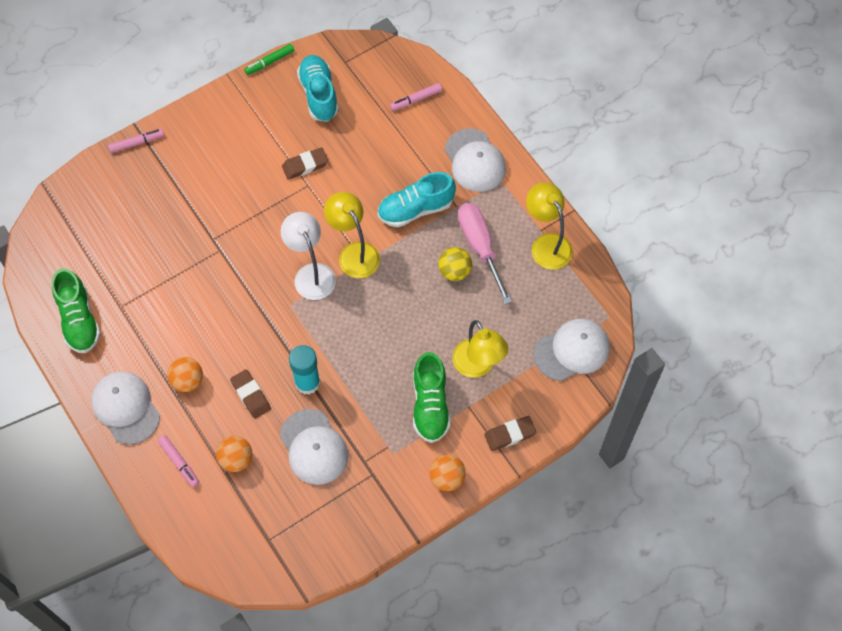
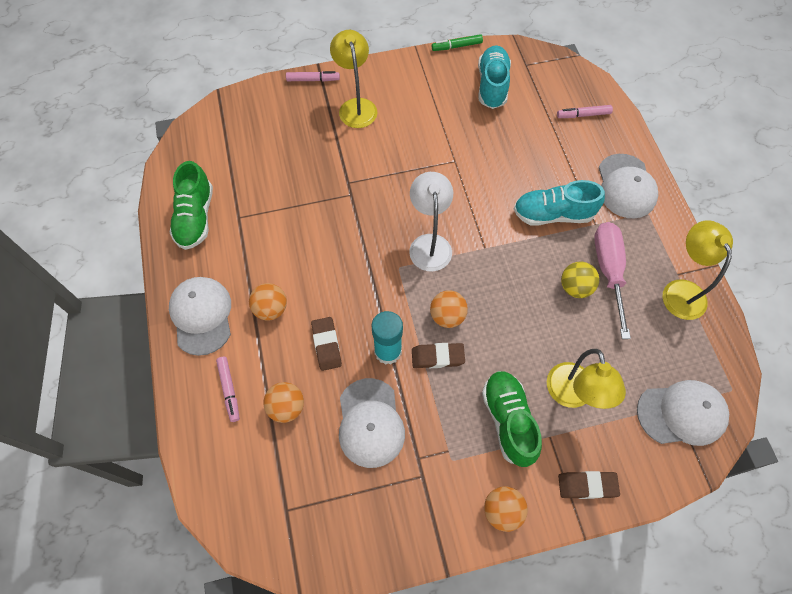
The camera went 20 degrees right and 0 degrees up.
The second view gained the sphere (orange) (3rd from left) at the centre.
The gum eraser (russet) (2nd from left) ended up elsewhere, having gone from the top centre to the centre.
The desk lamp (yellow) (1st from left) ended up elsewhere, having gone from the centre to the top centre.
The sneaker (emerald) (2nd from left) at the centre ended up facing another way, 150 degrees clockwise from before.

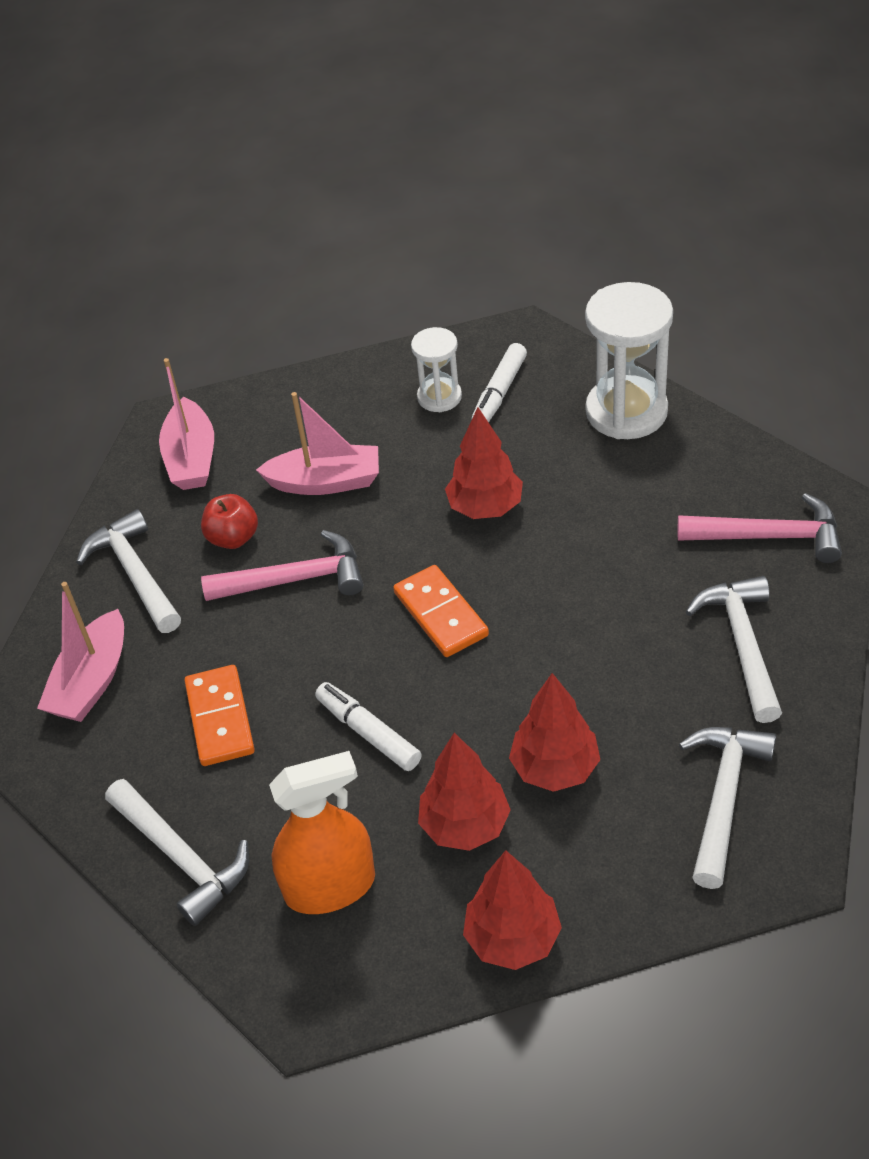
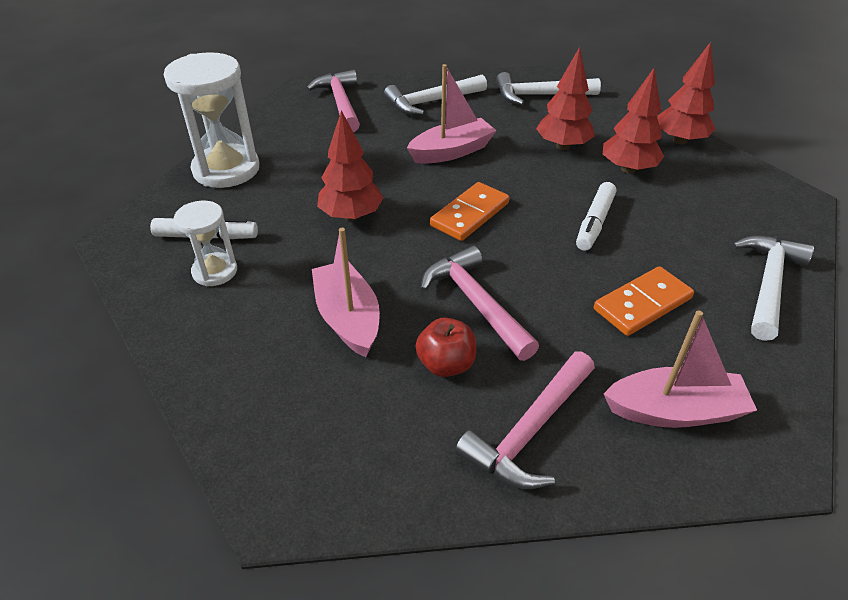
The camera went 115 degrees left and 5 degrees down.
The second view lost the spray bottle (orange) at the bottom centre.
The boat (rose-pink) (2nd from left) ended up elsewhere, having gone from the middle left to the top centre.
What was the claw hammer (white) (1st from left) at the middle left turned into the claw hammer (rose-pink) (3rd from left) at the bottom centre.

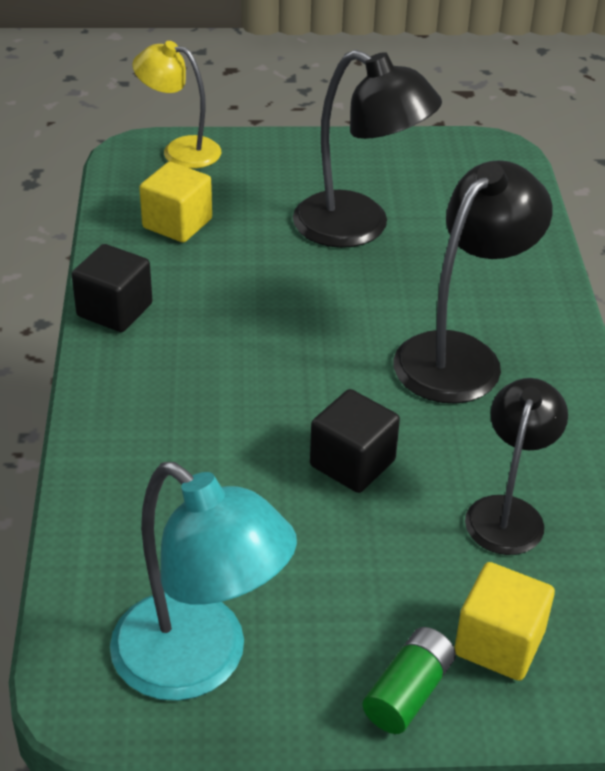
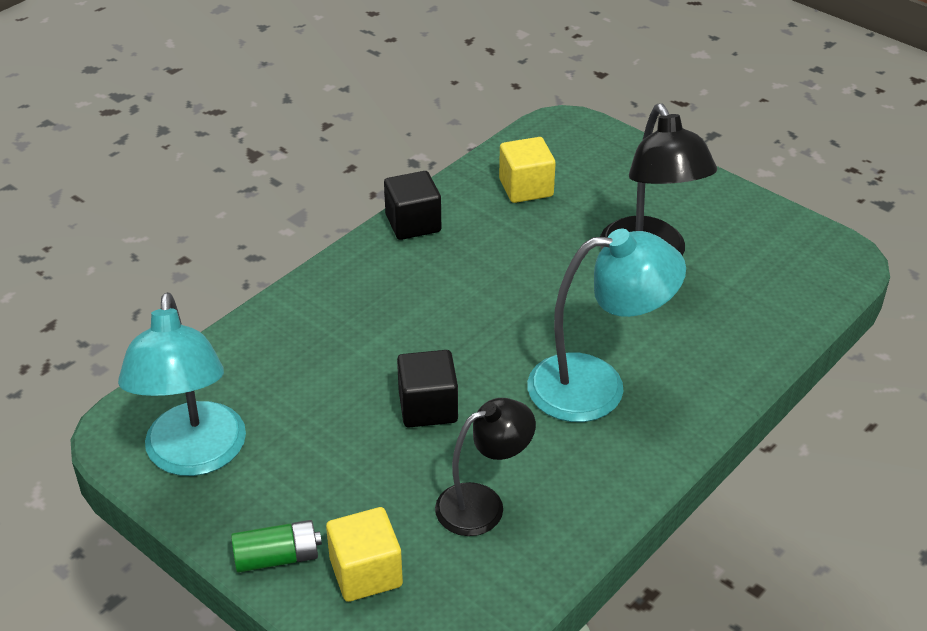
The camera went 45 degrees right and 0 degrees up.
The second view lost the desk lamp (yellow) at the top left.
What was the desk lamp (ebony) (2nd from left) at the middle right turned into the desk lamp (aqua) (2nd from left) at the centre.

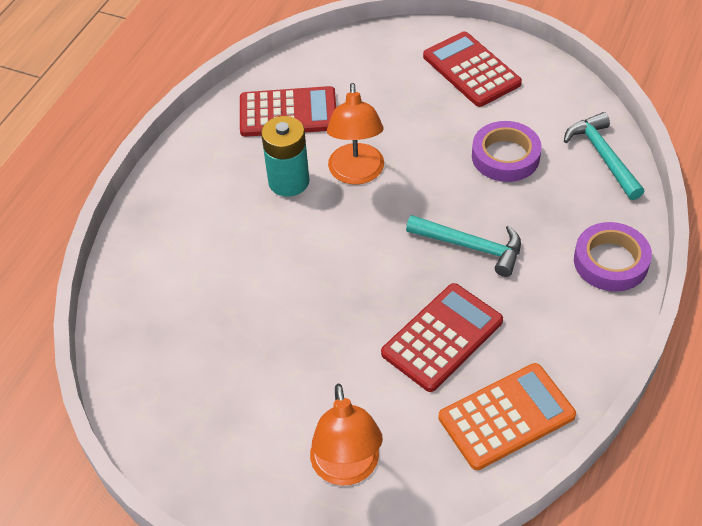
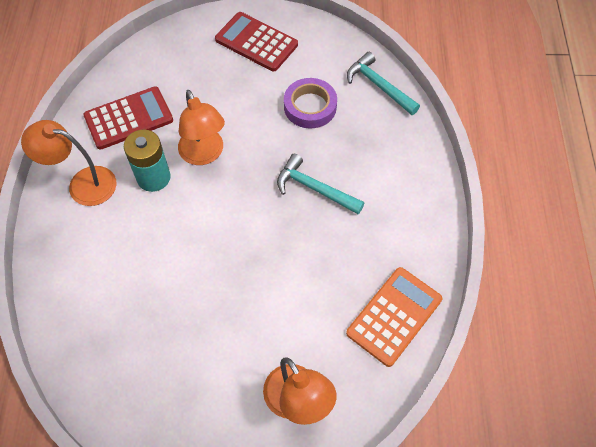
The camera went 25 degrees left and 10 degrees up.
The second view lost the adding machine (scarlet) (2nd from left) at the centre.
The second view lost the sticky tape (royal purple) (2nd from left) at the middle right.
The second view gained the desk lamp (orange) (1st from left) at the middle left.
The claw hammer (aqua) (1st from left) at the centre ended up facing another way, 150 degrees counterclockwise from before.

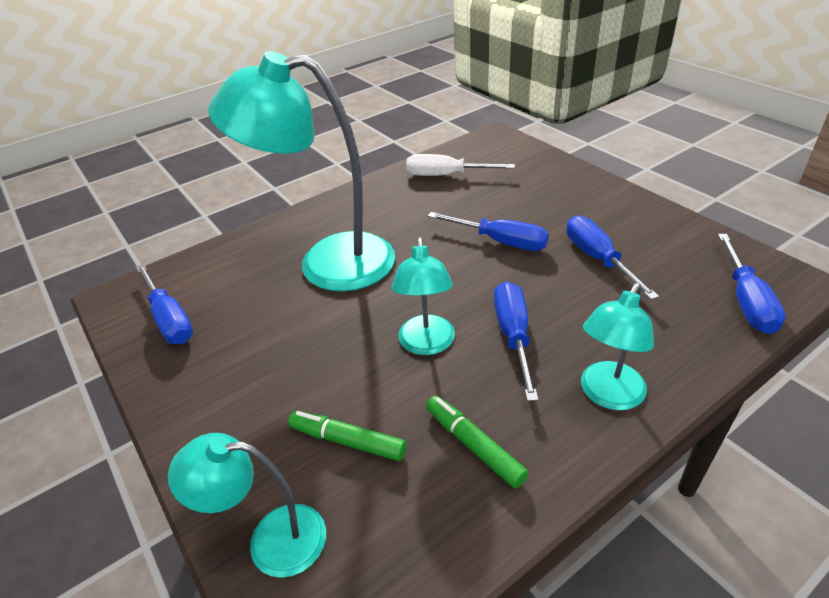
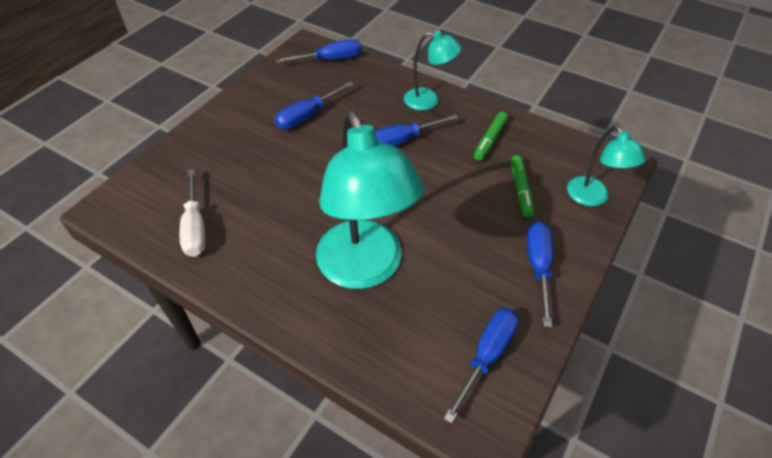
The camera went 115 degrees left and 10 degrees up.
The second view lost the desk lamp (aqua) (3rd from left) at the centre.
The screwdriver (blue) (2nd from left in the first image) ended up elsewhere, having gone from the centre to the middle right.

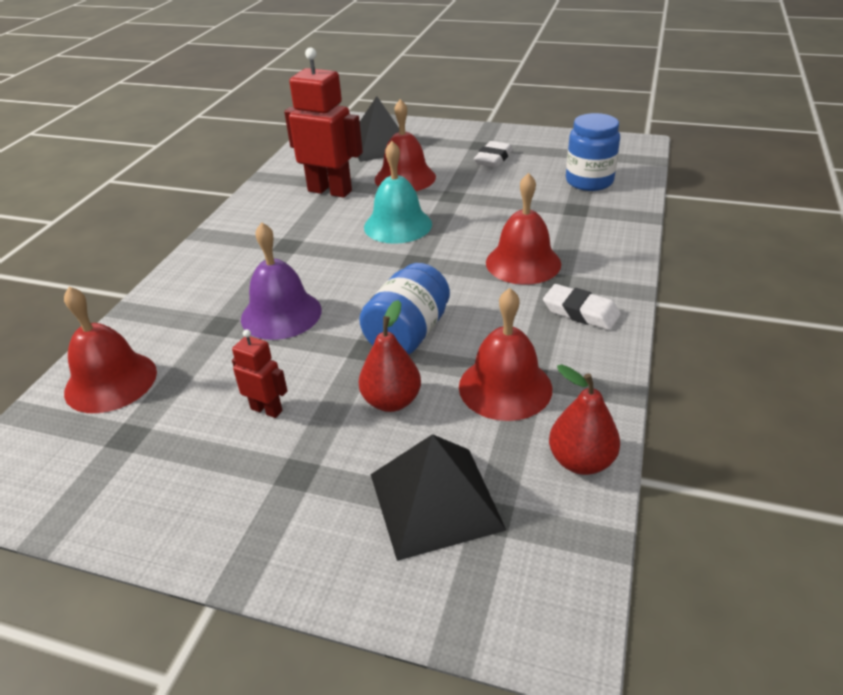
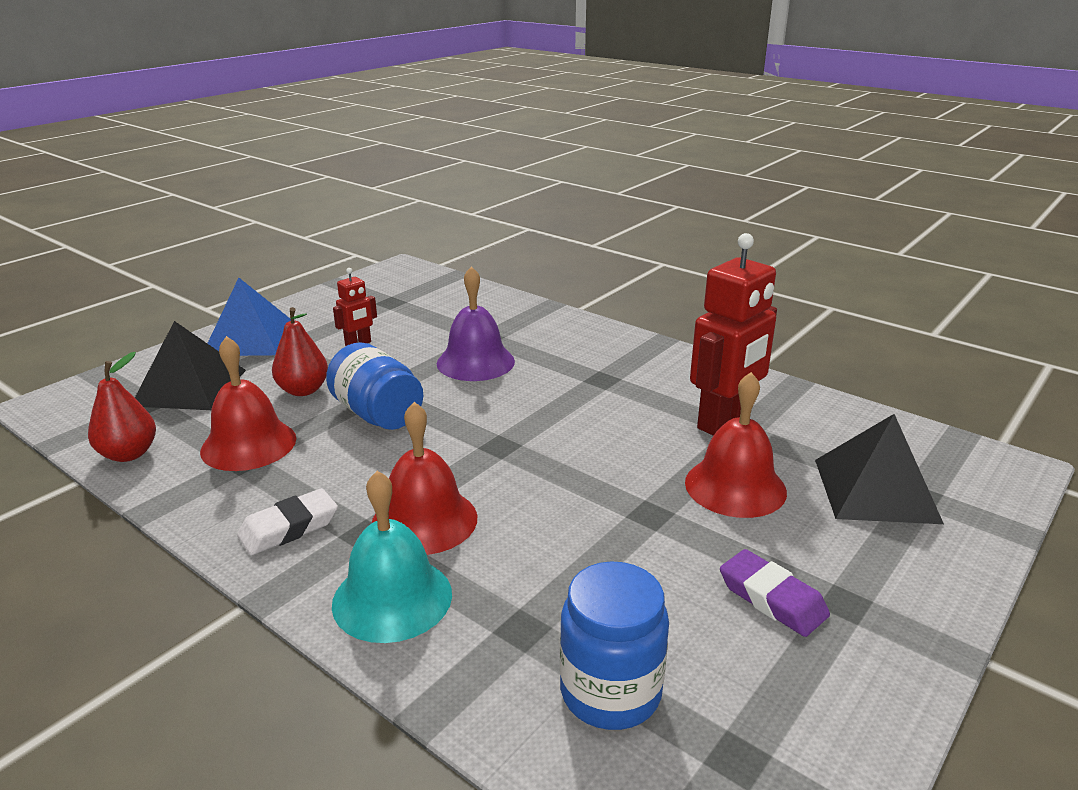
The camera went 110 degrees right and 10 degrees down.
The second view lost the hand bell (scarlet) (1st from left) at the middle left.
The second view gained the solid pyramid (blue) at the middle left.
The hand bell (aqua) ended up elsewhere, having gone from the top centre to the bottom centre.
What was the gum eraser (white) (1st from left) at the top centre turned into the gum eraser (royal purple) at the bottom right.

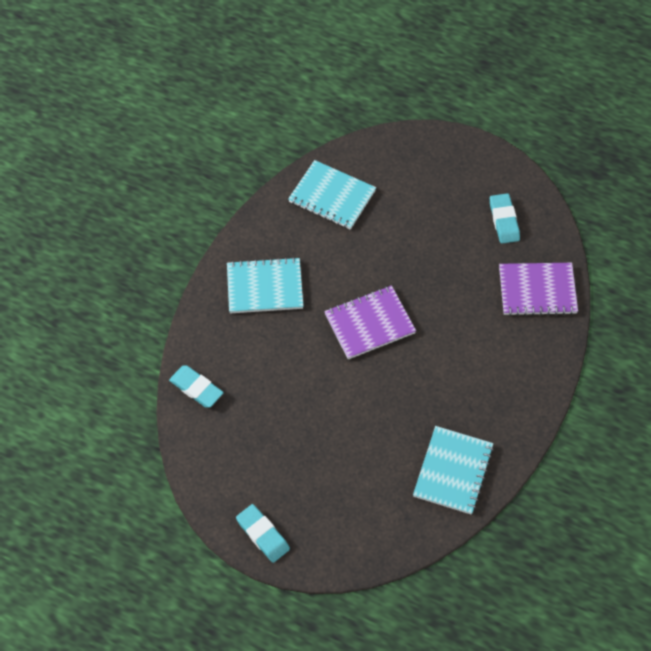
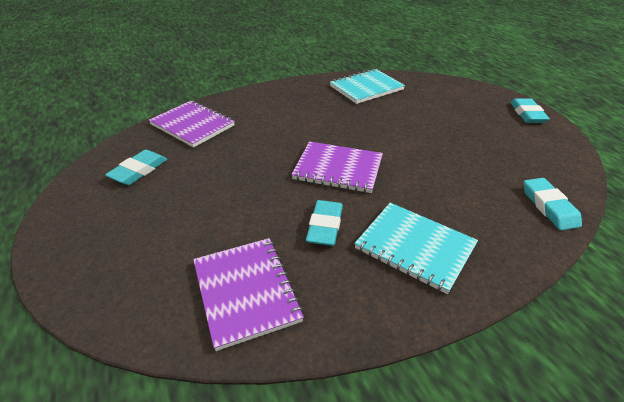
The camera went 140 degrees left and 20 degrees down.
The second view gained the gum eraser (aqua) (2nd from left) at the centre.
What was the exercise book (aqua) (2nd from left) at the top centre turned into the exercise book (royal purple) (2nd from left) at the bottom centre.

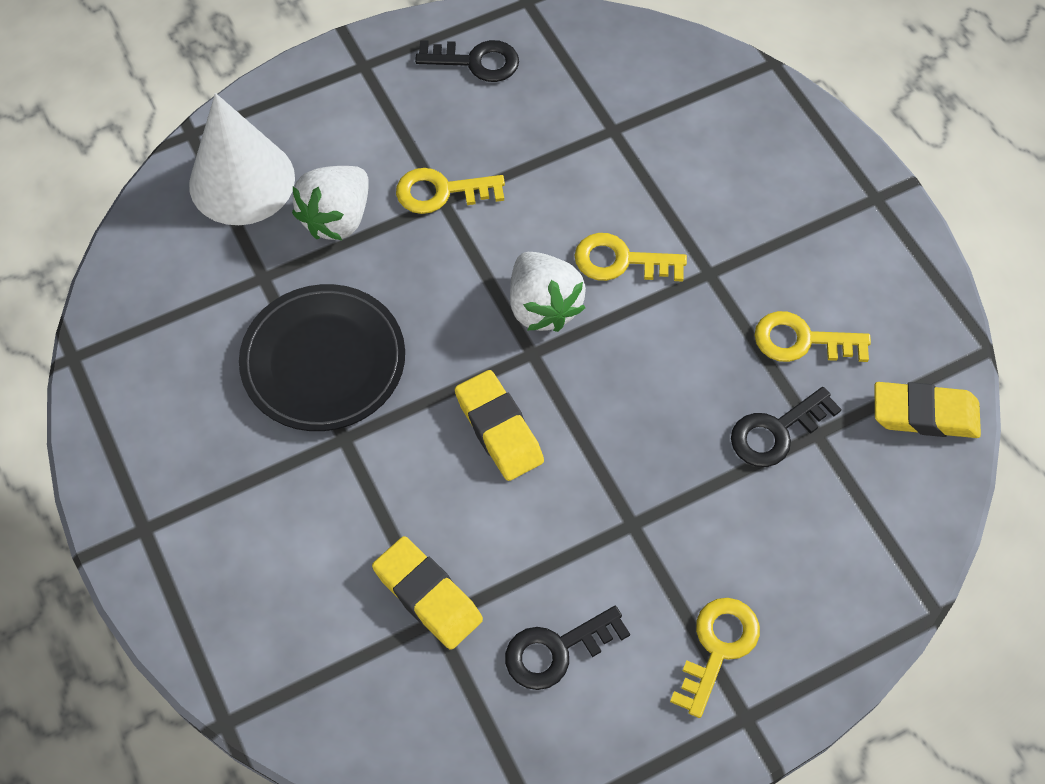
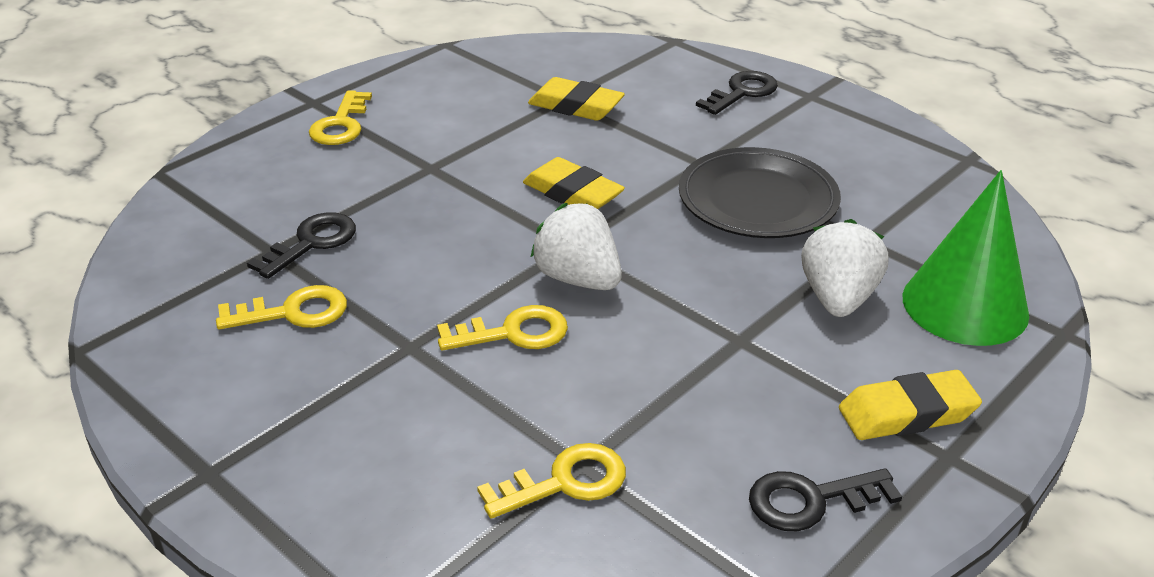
The camera went 160 degrees right and 25 degrees down.
The door key (yellow) (1st from left in the first image) ended up elsewhere, having gone from the top centre to the bottom centre.
The door key (ebony) (2nd from left) ended up elsewhere, having gone from the bottom centre to the top centre.
The gum eraser (yellow) (3rd from left) ended up elsewhere, having gone from the middle right to the bottom right.
What was the solid cone (white) at the top left turned into the solid cone (emerald) at the middle right.

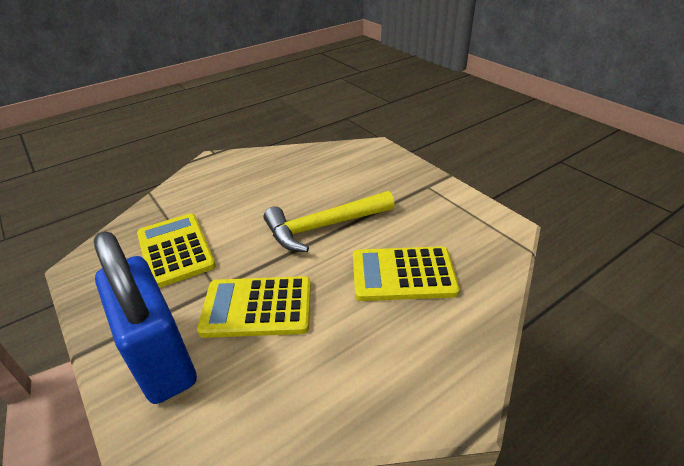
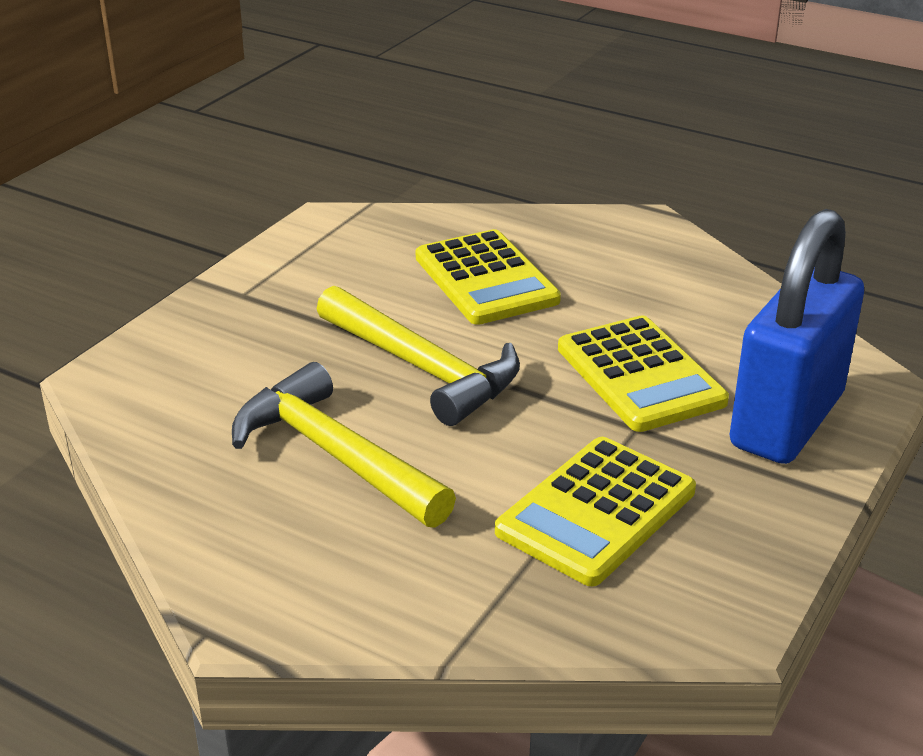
The camera went 115 degrees left and 5 degrees down.
The second view gained the claw hammer (yellow) (1st from left) at the centre.

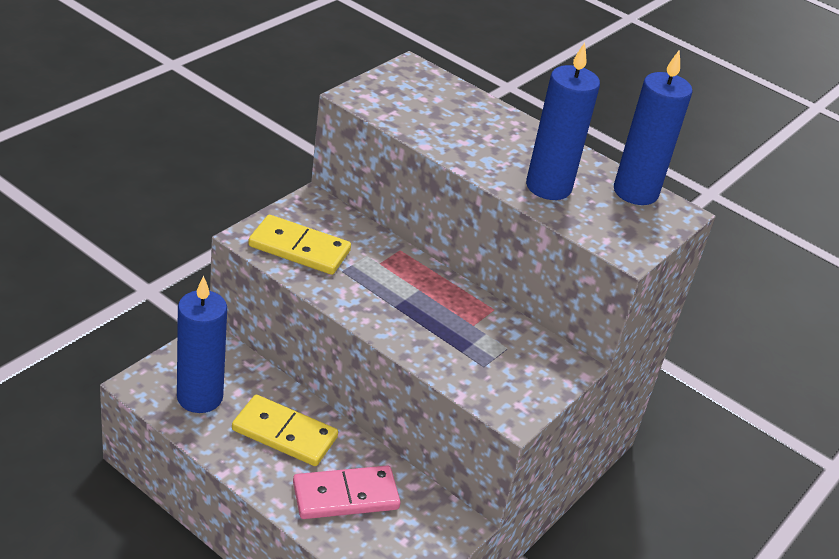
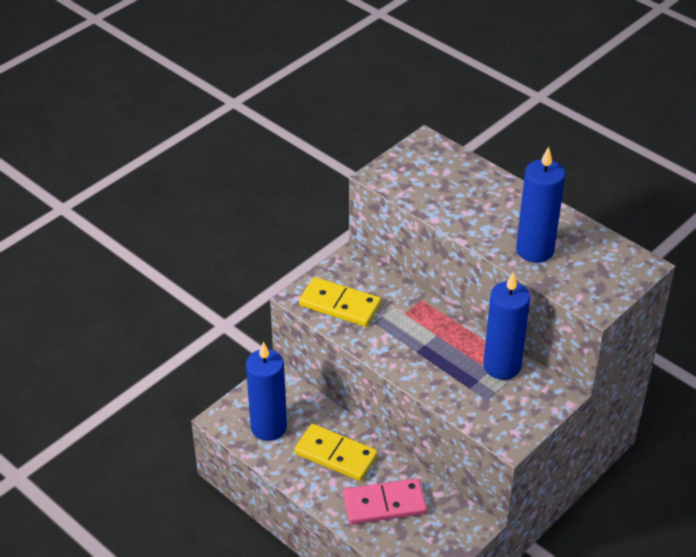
The camera went 10 degrees right and 5 degrees up.
The candle (blue) (3rd from left in the first image) ended up elsewhere, having gone from the top right to the middle right.

